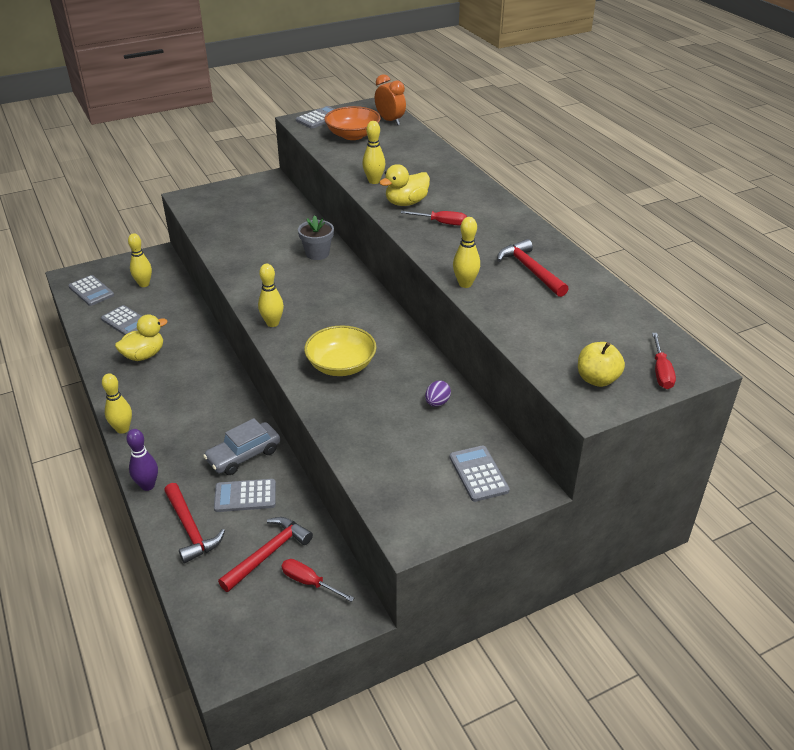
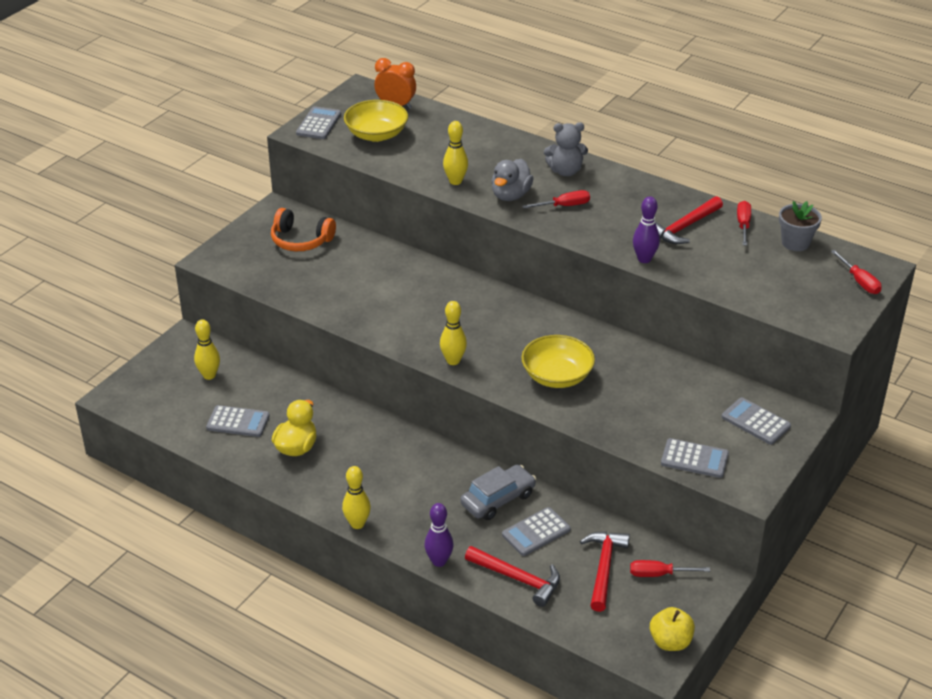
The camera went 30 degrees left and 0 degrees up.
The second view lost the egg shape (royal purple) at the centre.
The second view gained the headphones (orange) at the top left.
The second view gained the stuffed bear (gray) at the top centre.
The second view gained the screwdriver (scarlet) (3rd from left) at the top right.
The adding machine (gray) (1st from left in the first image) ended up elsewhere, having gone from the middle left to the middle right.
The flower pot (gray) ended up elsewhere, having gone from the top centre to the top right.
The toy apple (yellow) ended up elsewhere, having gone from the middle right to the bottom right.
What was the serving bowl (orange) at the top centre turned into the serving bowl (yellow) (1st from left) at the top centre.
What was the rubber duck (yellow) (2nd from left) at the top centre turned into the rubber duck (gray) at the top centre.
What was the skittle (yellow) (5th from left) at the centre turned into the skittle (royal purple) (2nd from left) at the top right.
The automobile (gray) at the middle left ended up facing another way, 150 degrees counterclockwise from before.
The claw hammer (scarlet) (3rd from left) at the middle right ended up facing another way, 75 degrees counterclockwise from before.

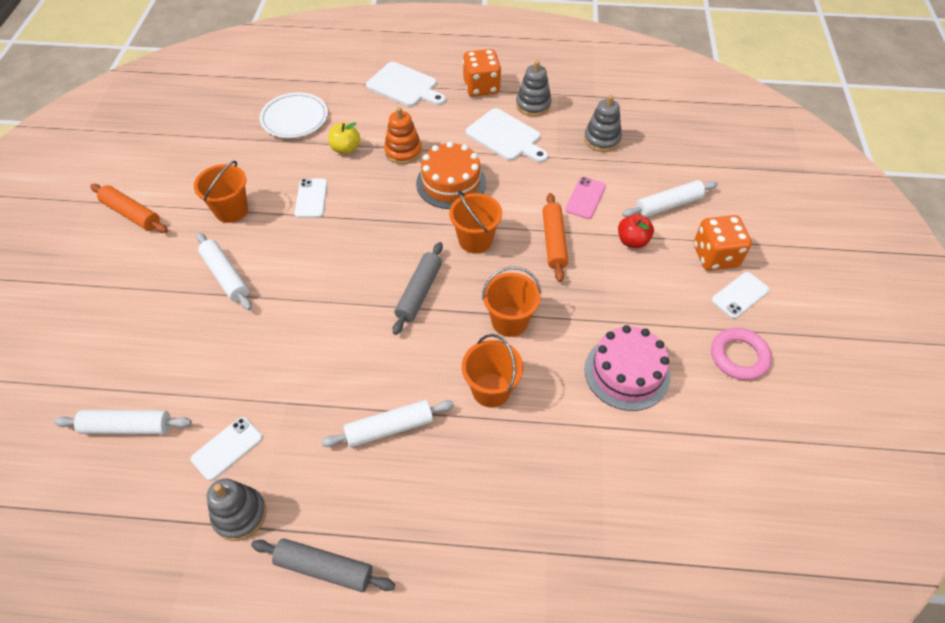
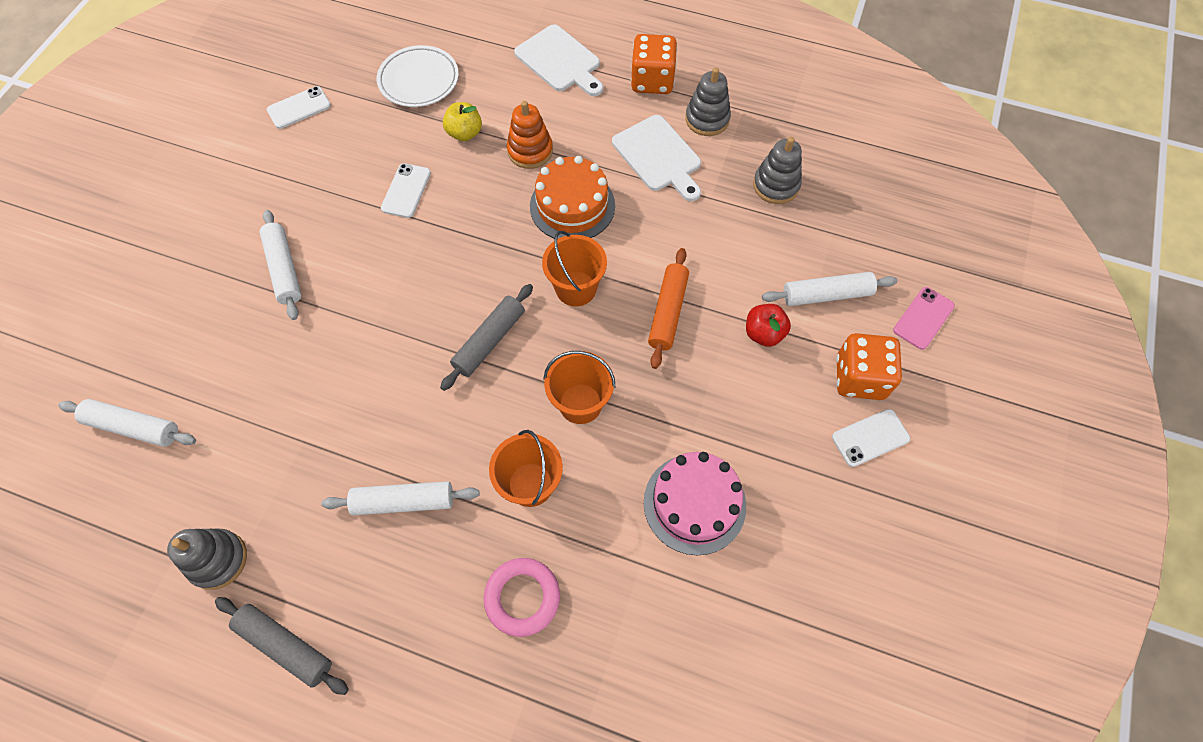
The camera went 15 degrees right and 10 degrees up.
The second view lost the rolling pin (orange) (1st from left) at the middle left.
The second view lost the sand bucket (orange) (1st from left) at the top left.
The mobile phone (white) (1st from left) ended up elsewhere, having gone from the bottom left to the top left.
The mobile phone (rose-pink) ended up elsewhere, having gone from the top centre to the middle right.
The ring (rose-pink) ended up elsewhere, having gone from the middle right to the bottom centre.

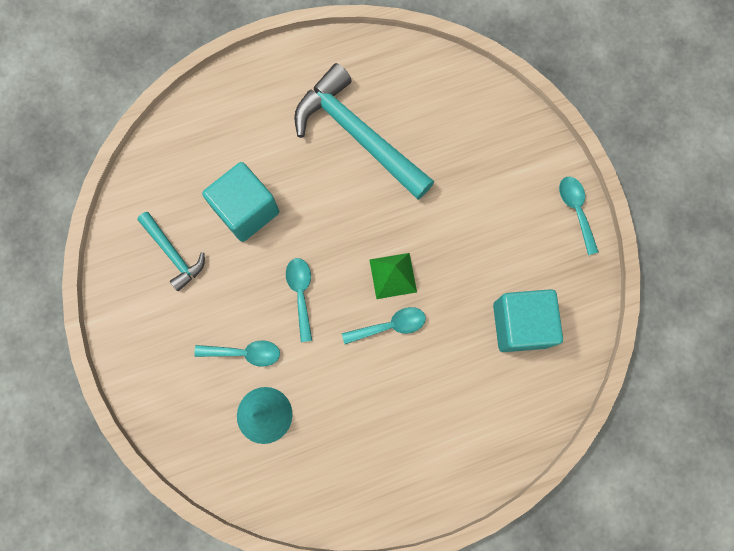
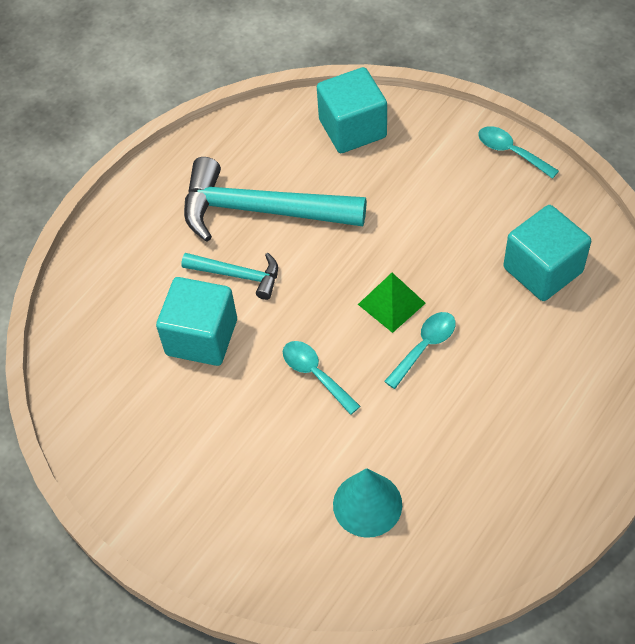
The camera went 30 degrees left and 20 degrees down.
The second view lost the spoon (aqua) (1st from left) at the middle left.
The second view gained the block (aqua) (2nd from left) at the top centre.
The claw hammer (aqua) (1st from left) ended up elsewhere, having gone from the middle left to the centre.

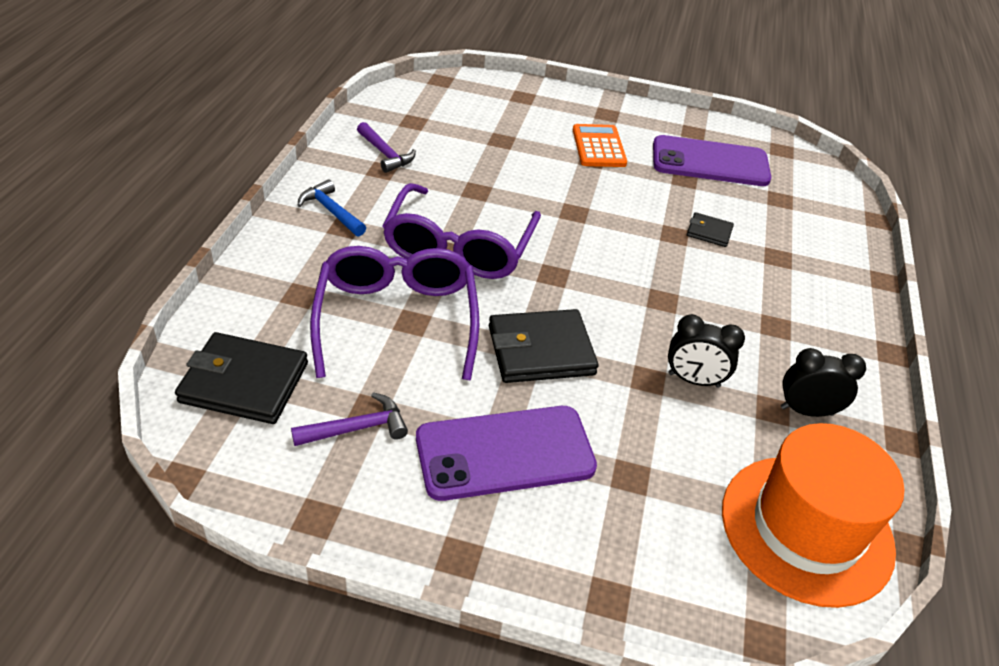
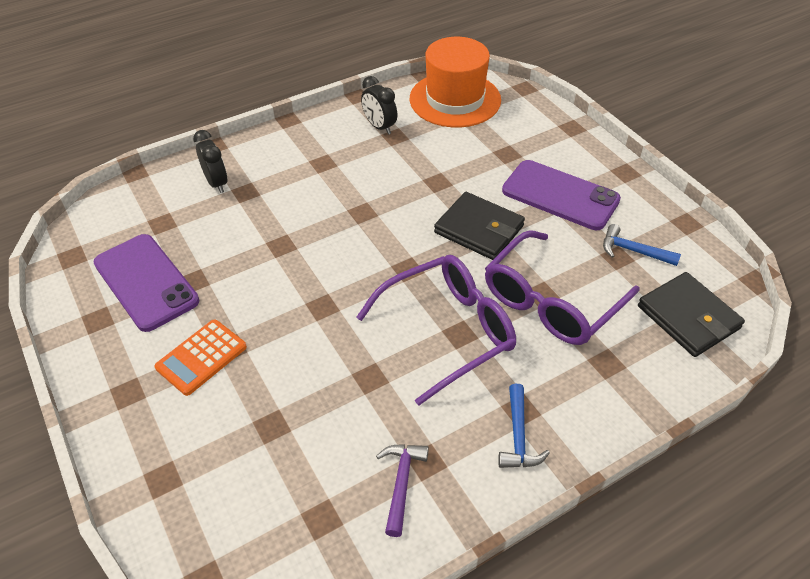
The camera went 130 degrees left and 5 degrees up.
The second view lost the card wallet (ebony) (3rd from left) at the middle right.
The bedside clock (ebony) (1st from left) ended up elsewhere, having gone from the middle right to the top left.
What was the claw hammer (royal purple) (1st from left) at the centre turned into the claw hammer (blue) (2nd from left) at the middle right.

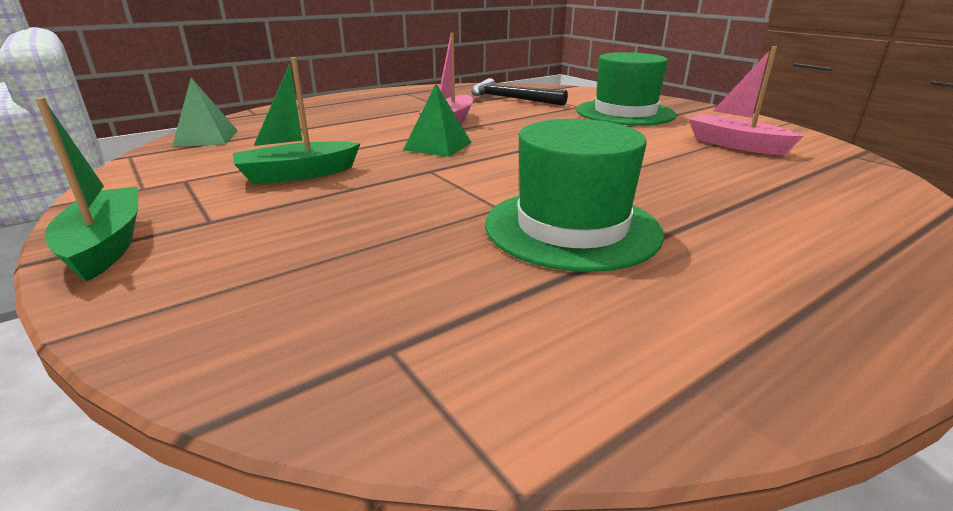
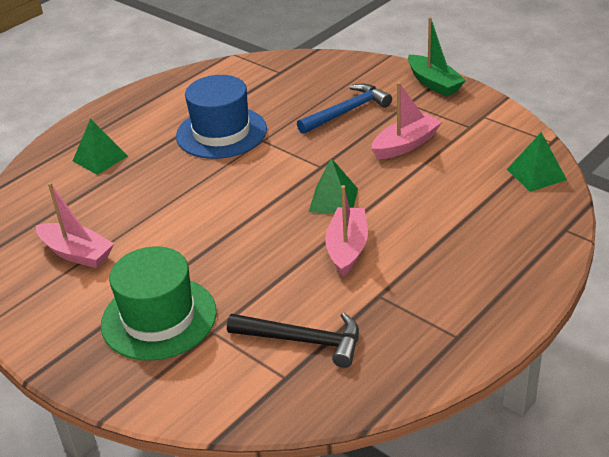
The camera went 170 degrees right and 10 degrees up.
The second view gained the solid pyramid (emerald) (1st from left) at the top left.
The second view gained the claw hammer (blue) at the top centre.
What was the boat (emerald) (2nd from left) at the top left turned into the boat (rose-pink) (3rd from left) at the top right.
What was the top hat (emerald) (1st from left) at the centre turned into the top hat (blue) at the top centre.

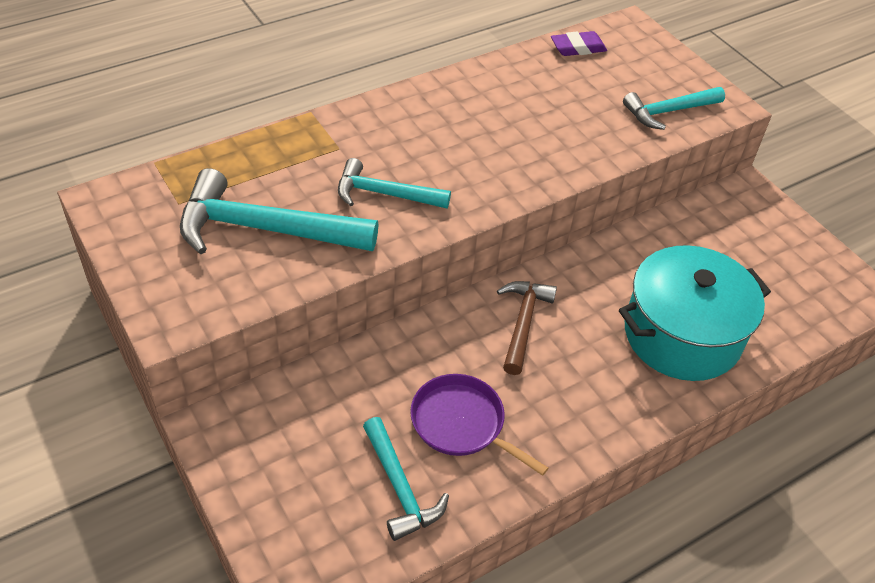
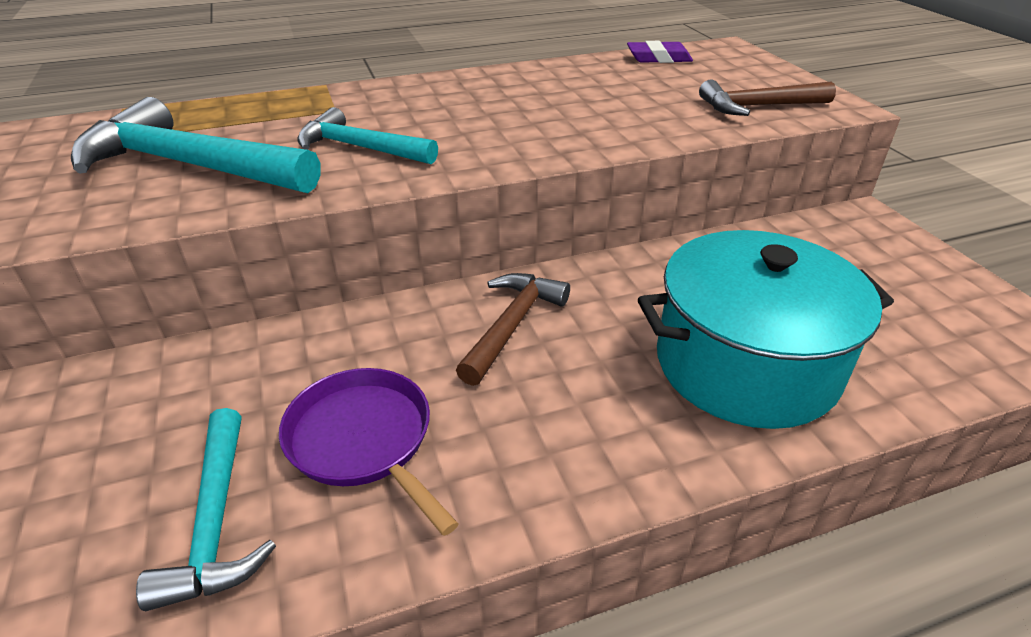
The camera went 15 degrees right and 10 degrees down.
What was the claw hammer (aqua) (4th from left) at the top right turned into the claw hammer (russet) (2nd from left) at the top right.

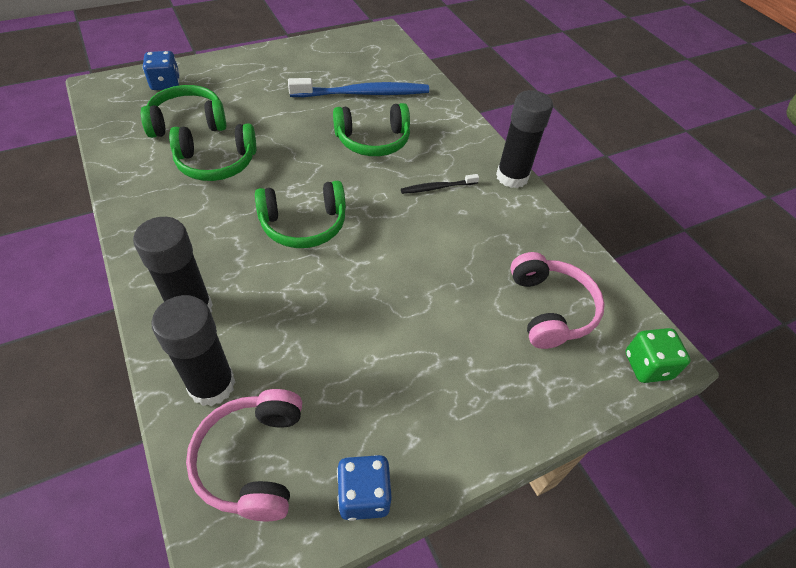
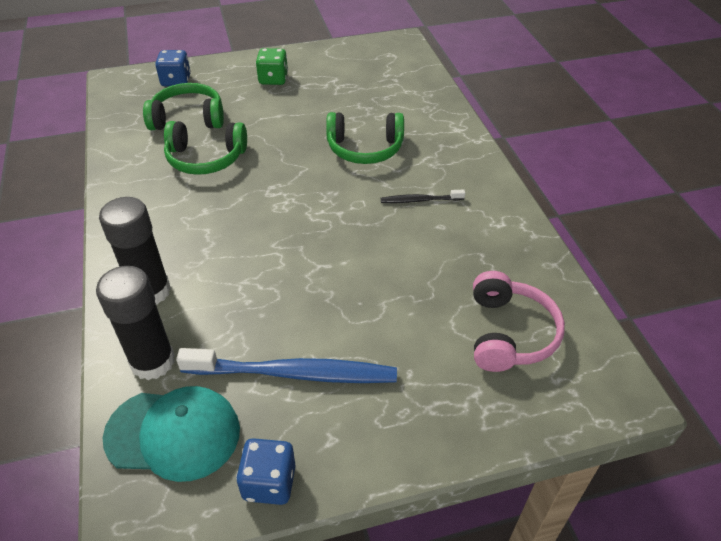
The camera went 15 degrees right and 5 degrees down.
The second view lost the headphones (emerald) (3rd from left) at the centre.
The second view lost the glue stick (ebony) (3rd from left) at the top centre.
The tooth brush (blue) ended up elsewhere, having gone from the top centre to the bottom centre.
The game die (emerald) ended up elsewhere, having gone from the middle right to the top centre.
Where the headphones (rose-pink) (1st from left) stood at the bottom left, the baseball cap (aqua) came to stand at the bottom left.

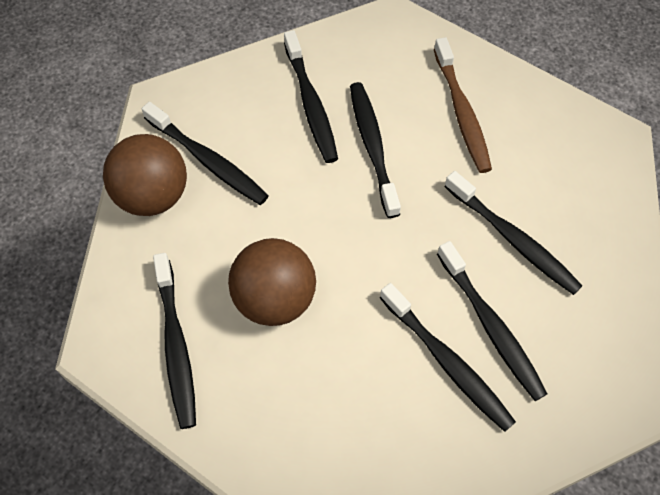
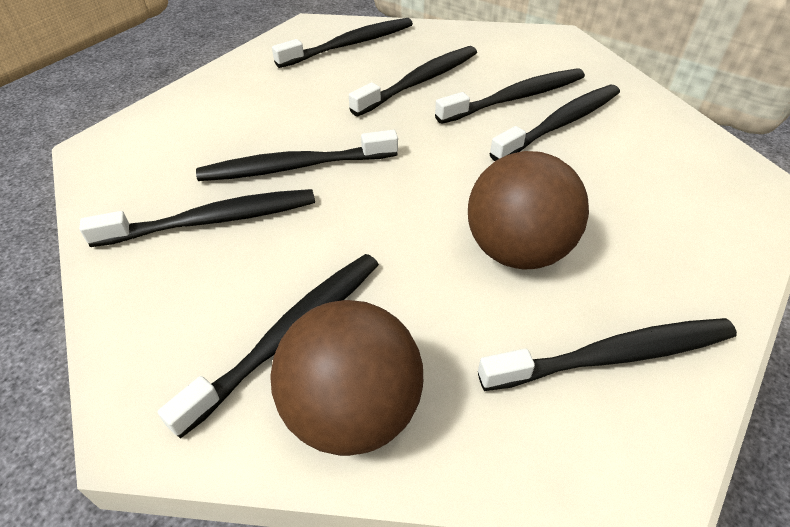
The camera went 90 degrees left and 15 degrees down.
The second view lost the tooth brush (russet) at the top right.
The second view gained the tooth brush (ebony) (4th from left) at the top centre.

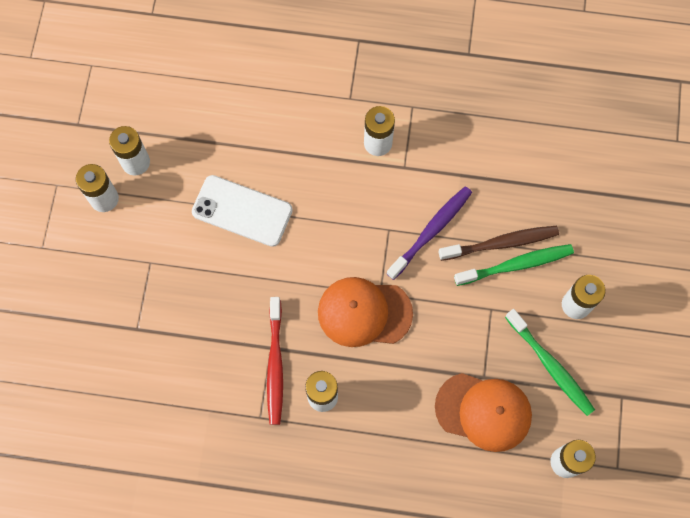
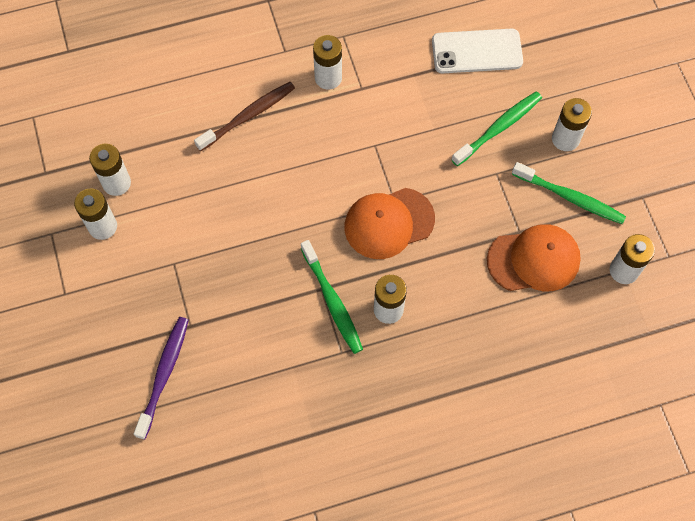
The camera went 25 degrees left and 5 degrees down.
The mobile phone (white) ended up elsewhere, having gone from the centre to the top right.
The tooth brush (royal purple) ended up elsewhere, having gone from the centre to the bottom left.
The tooth brush (russet) ended up elsewhere, having gone from the middle right to the top centre.
What was the tooth brush (scarlet) at the bottom centre turned into the tooth brush (emerald) (1st from left) at the centre.

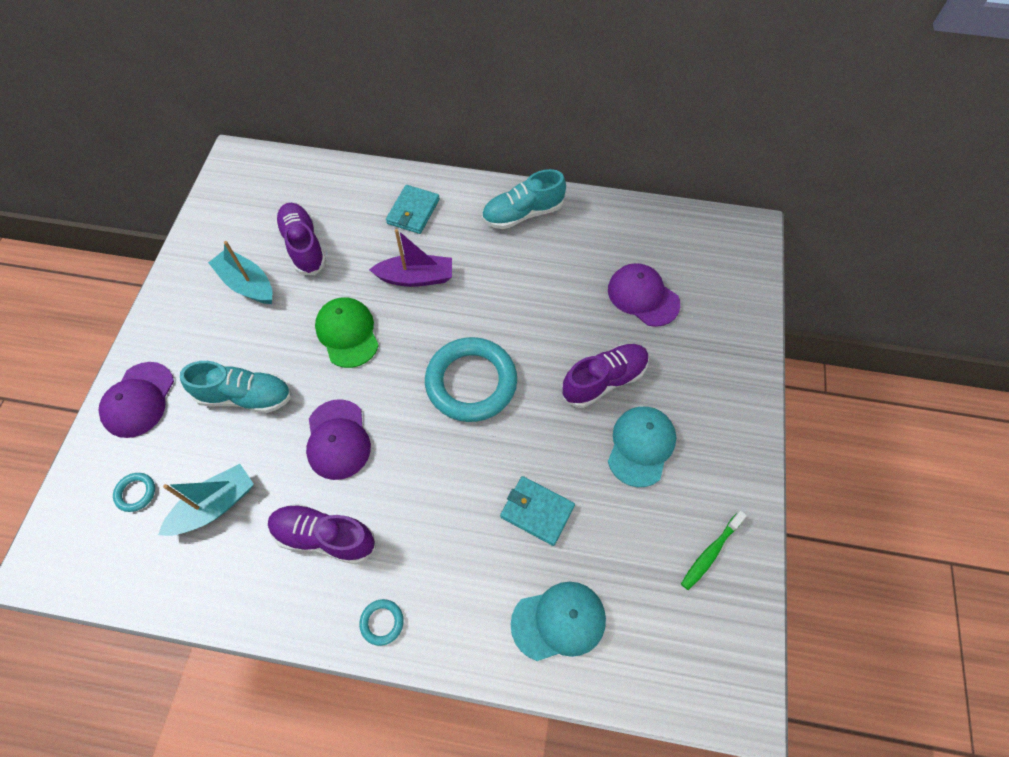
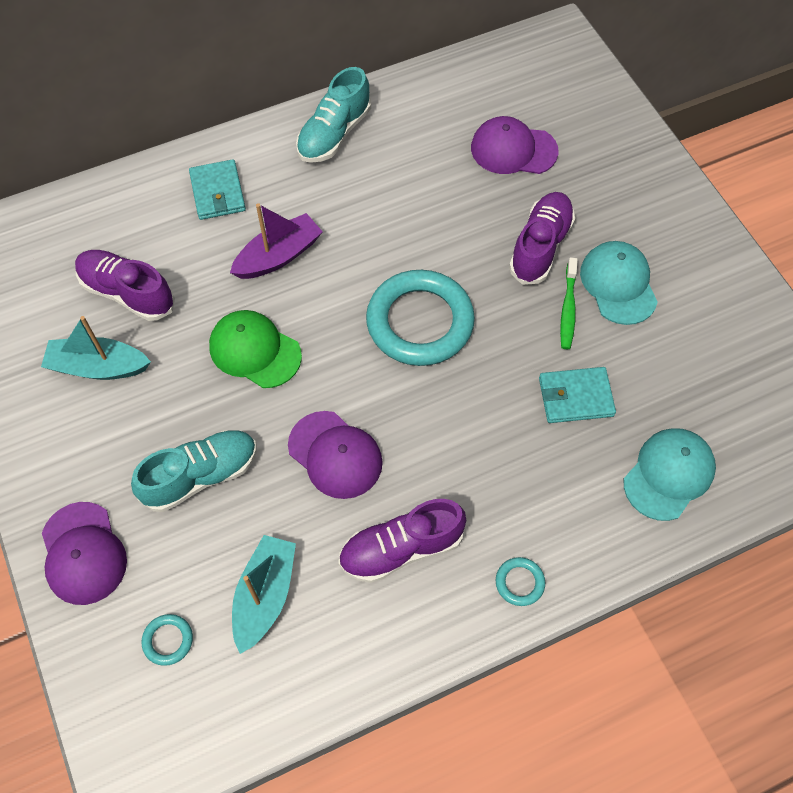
The camera went 35 degrees left and 0 degrees up.
The tooth brush (emerald) ended up elsewhere, having gone from the bottom right to the middle right.

